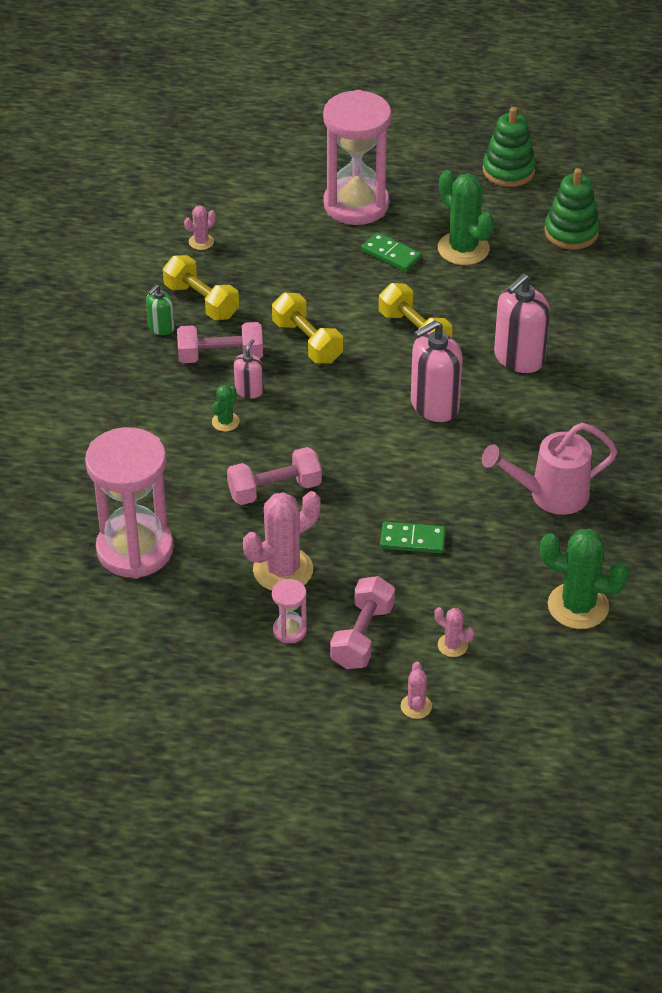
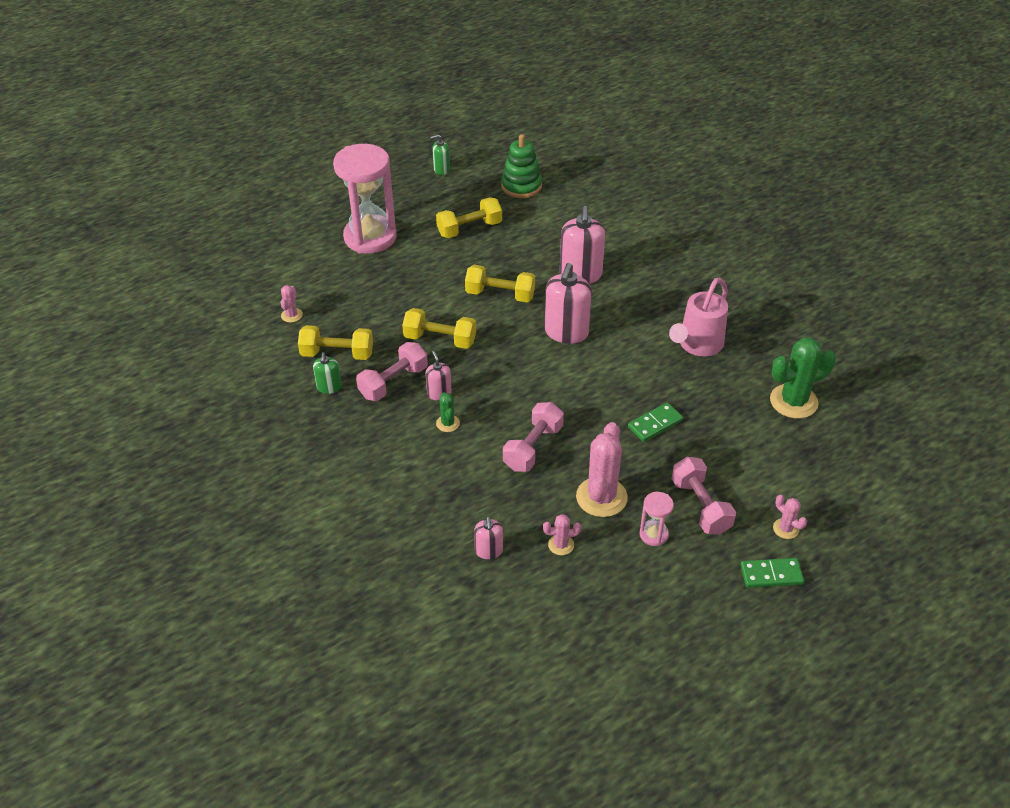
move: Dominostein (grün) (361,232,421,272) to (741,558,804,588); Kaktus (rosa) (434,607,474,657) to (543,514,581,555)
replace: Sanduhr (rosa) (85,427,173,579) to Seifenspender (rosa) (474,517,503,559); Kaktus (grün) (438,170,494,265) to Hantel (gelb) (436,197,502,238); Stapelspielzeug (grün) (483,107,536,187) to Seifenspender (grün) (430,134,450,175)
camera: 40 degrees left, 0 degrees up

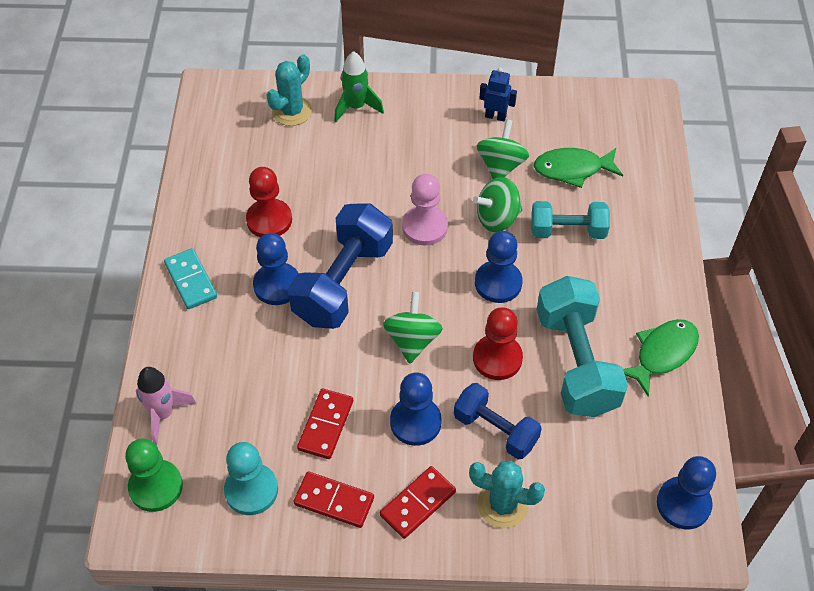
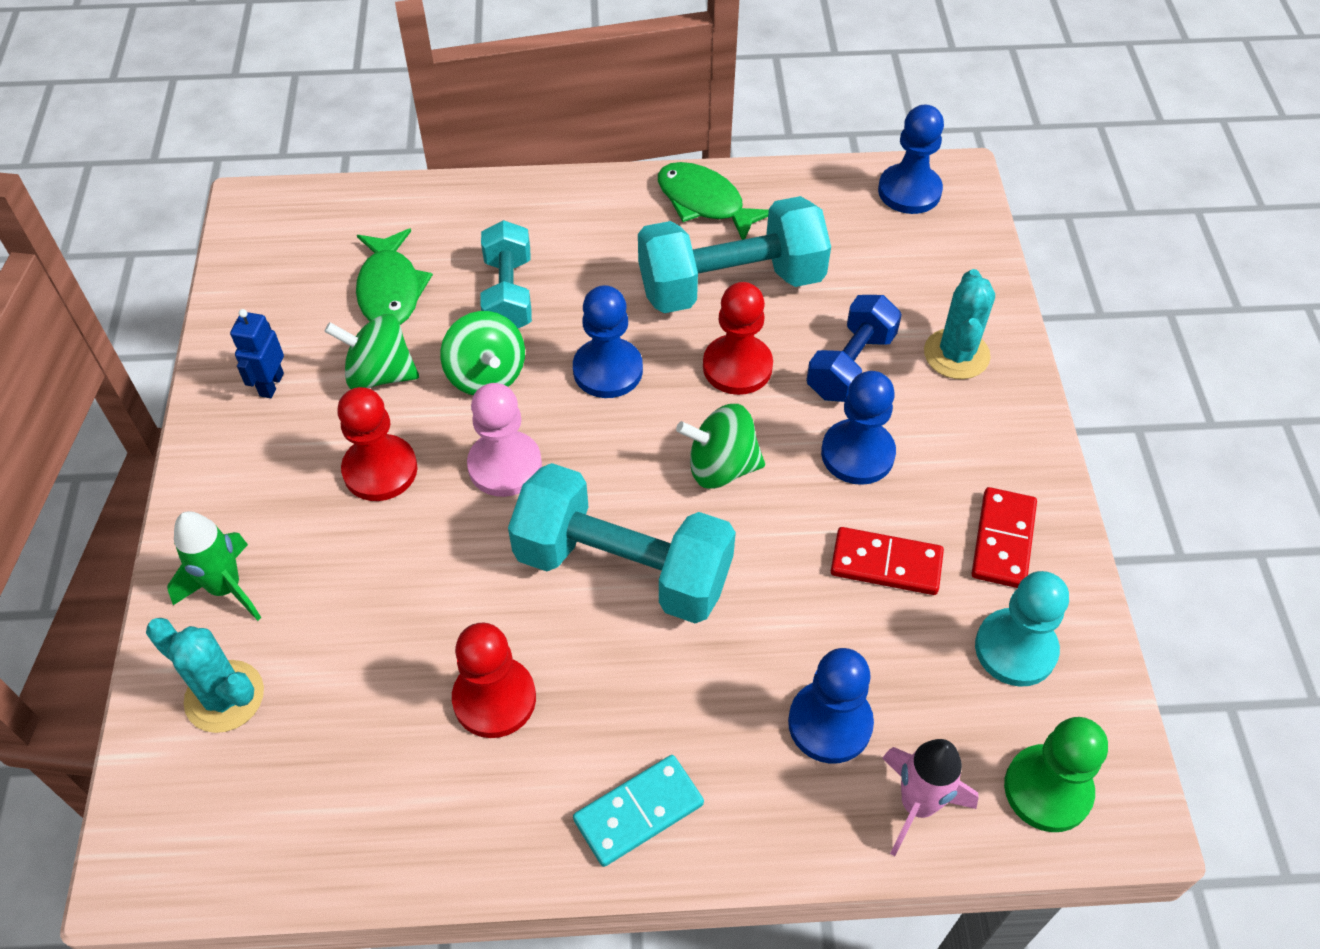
delete: Dominostein (rot) (380,466,456,539)
insert: Bauer (rot) (337,387,417,501)
move: Bauer (blau) (253,233,299,305) to (788,648,874,763)
recolor: Hantel (blau) (288,203,393,329) to Hantel (türkis) (508,463,736,623)
camera: 95 degrees left, 0 degrees up

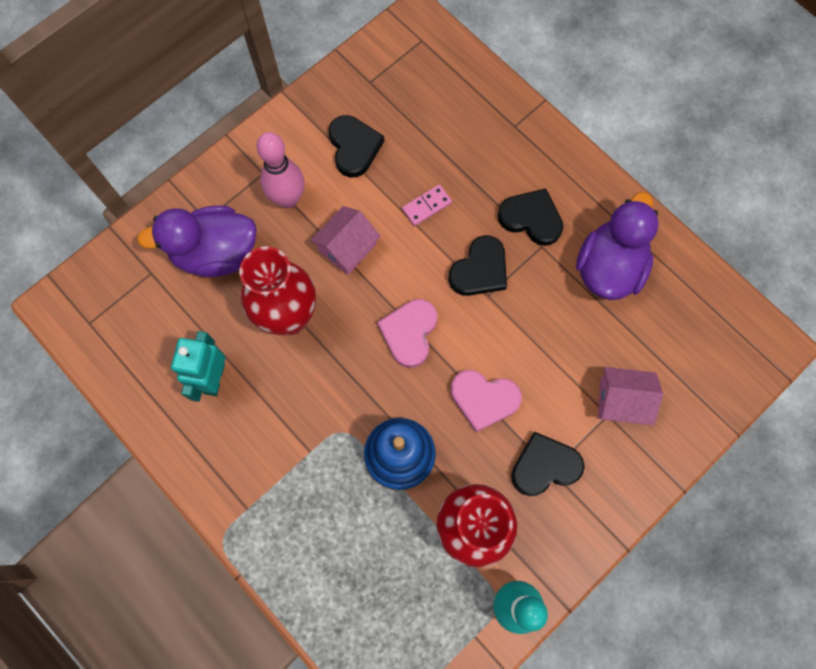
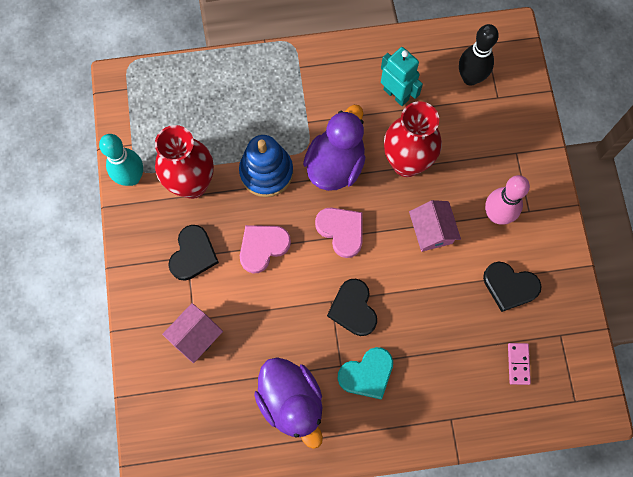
insert: Bowlingkegel (schwarz) (459,24,499,86)
move: Ente (lila) (137,206,257,277) to (303,105,366,191); Dominostein (rosa) (402,184,452,226) to (508,343,531,385)
recolor: Herz (schwarz) (498,188,564,246) to Herz (türkis) (338,347,393,399)
camera: 125 degrees right, 0 degrees up

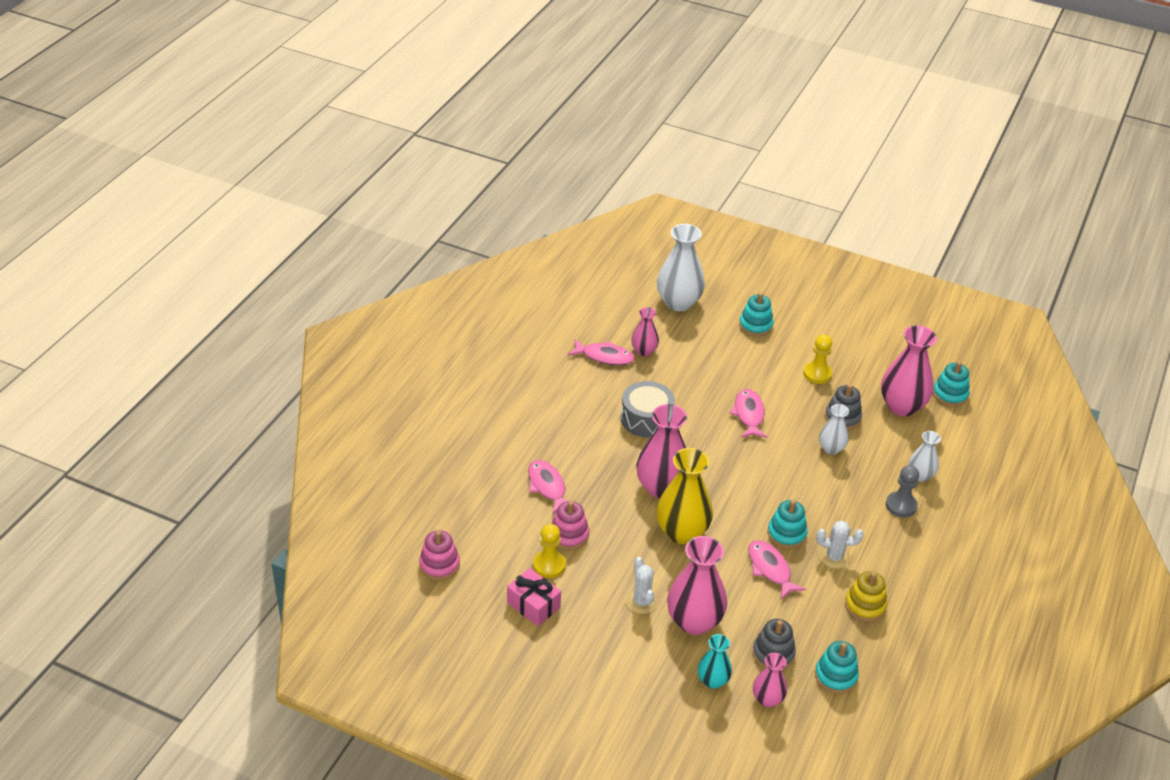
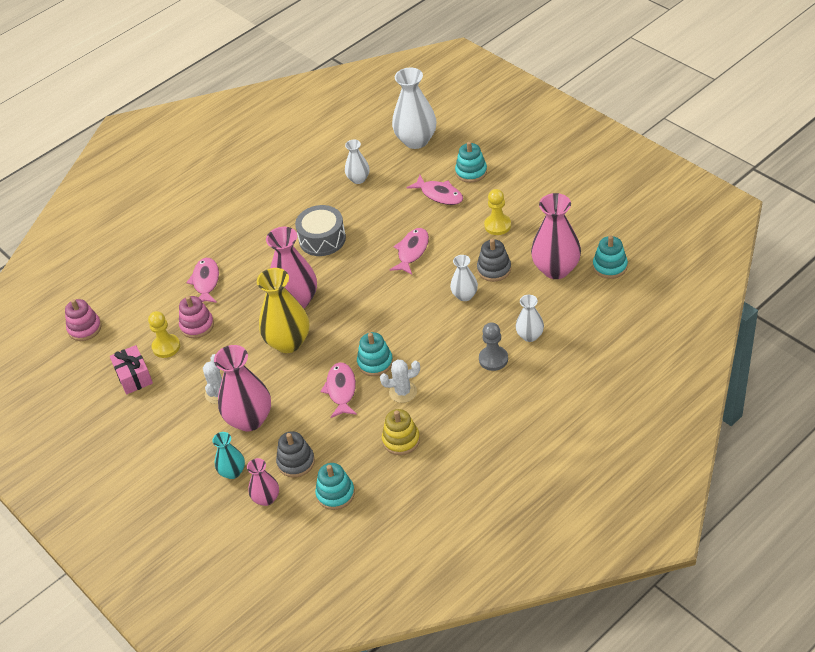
move: Fisch (rosa) (568,339,635,365) to (406,175,463,205)
recolor: Vase (rosa) (631,307,659,356) to Vase (weiß) (345,140,370,184)
rotate: Kaktus (weiß) (816,521,864,569) = (380,360,420,403) 45 degrees counterclockwise
camera: 30 degrees right, 5 degrees up

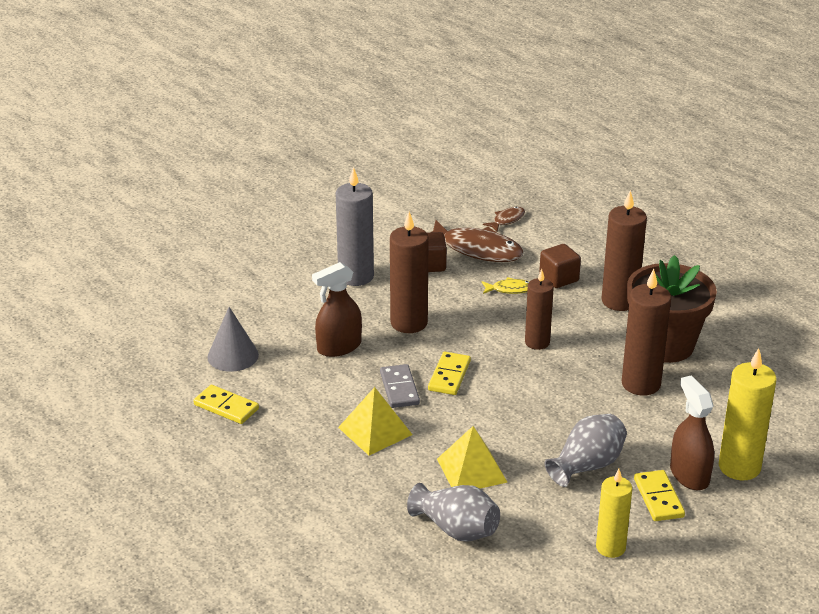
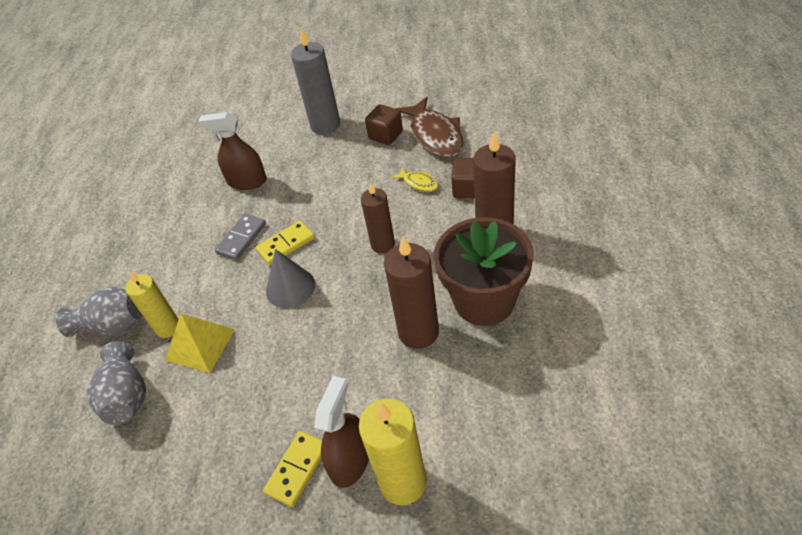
delete: Dominostein (gelb) (193,385,259,424); Pyramide (gelb) (338,387,413,455); Kerze (braun) (390,211,429,333); Fisch (braun) (483,207,525,231)
move: Kegel (grau) (208,307,259,372) to (266,249,315,308); Vase (grau) (544,414,627,487) to (56,287,142,337); Kerze (gelb) (596,469,633,558) to (125,271,178,338)
camera: 45 degrees right, 15 degrees up

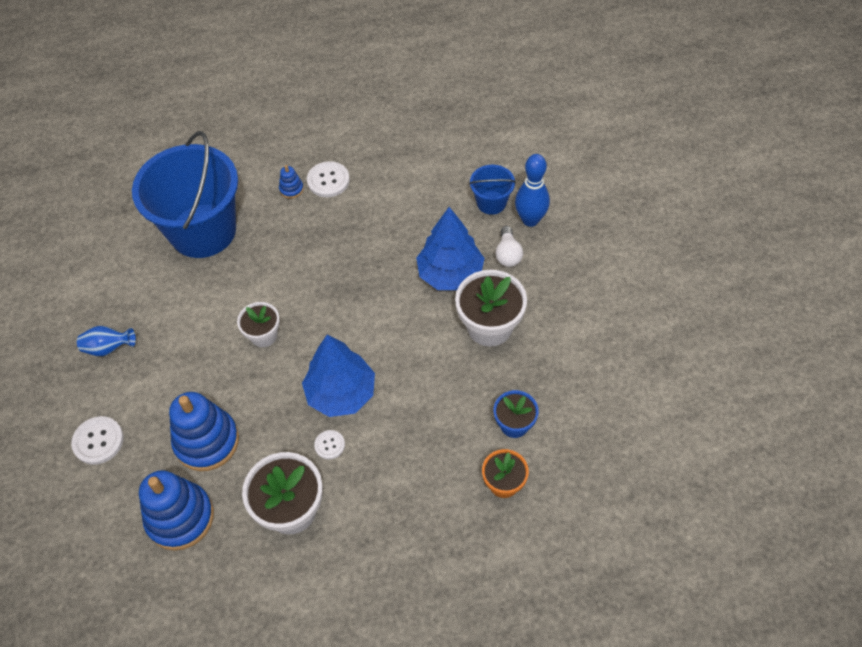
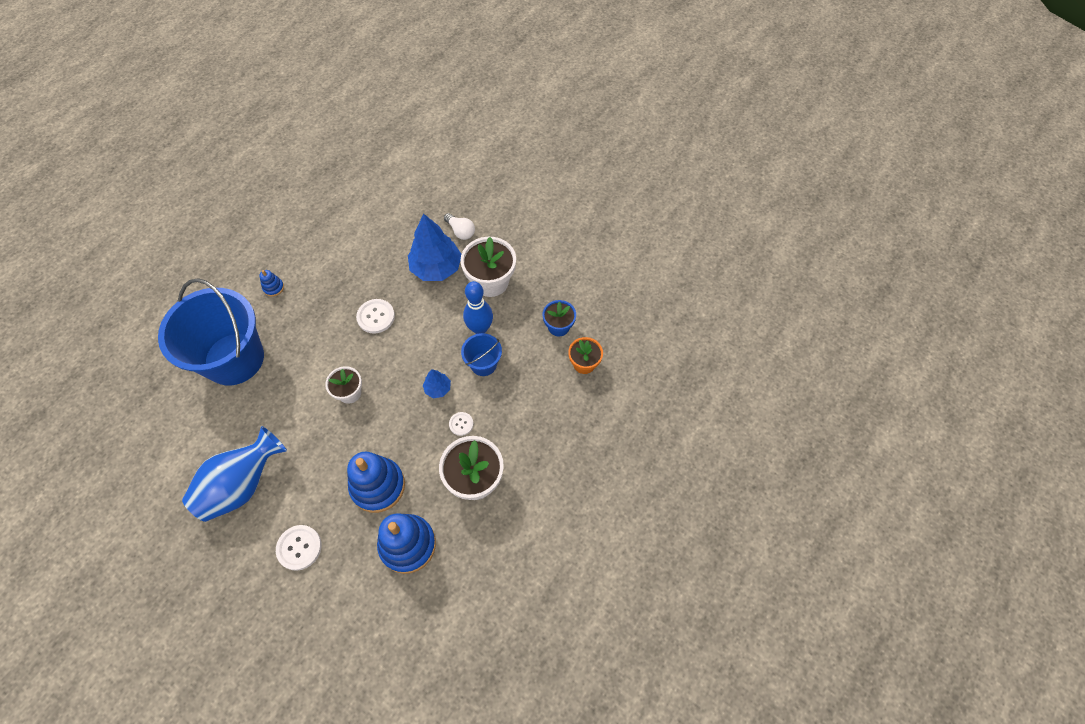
move: Knopf (weiß) (307,161,350,197) to (356,299,395,333); Eimer (blau) (469,165,516,215) to (461,333,502,376); Bowlingkegel (blau) (515,154,550,227) to (463,281,493,334)
resize: Vase (blau) (77,326,136,356) = (182,426,287,522) x2.06; Baum (blau) (302,334,375,417) = (423,369,451,398) x0.48
camera: 45 degrees left, 5 degrees up

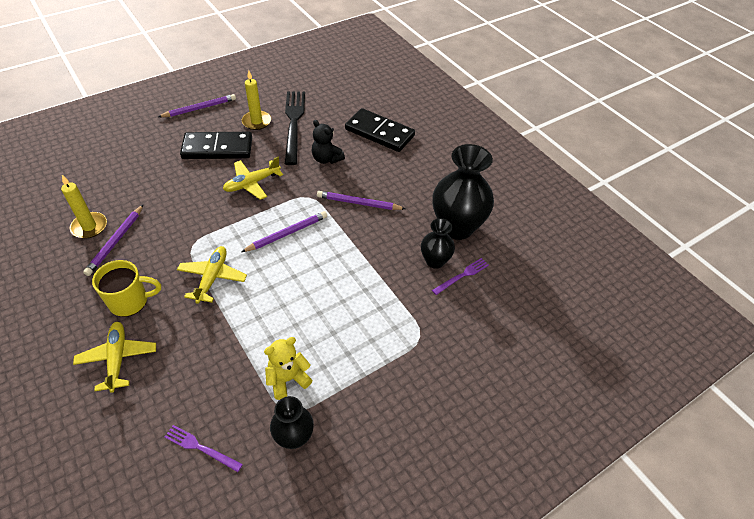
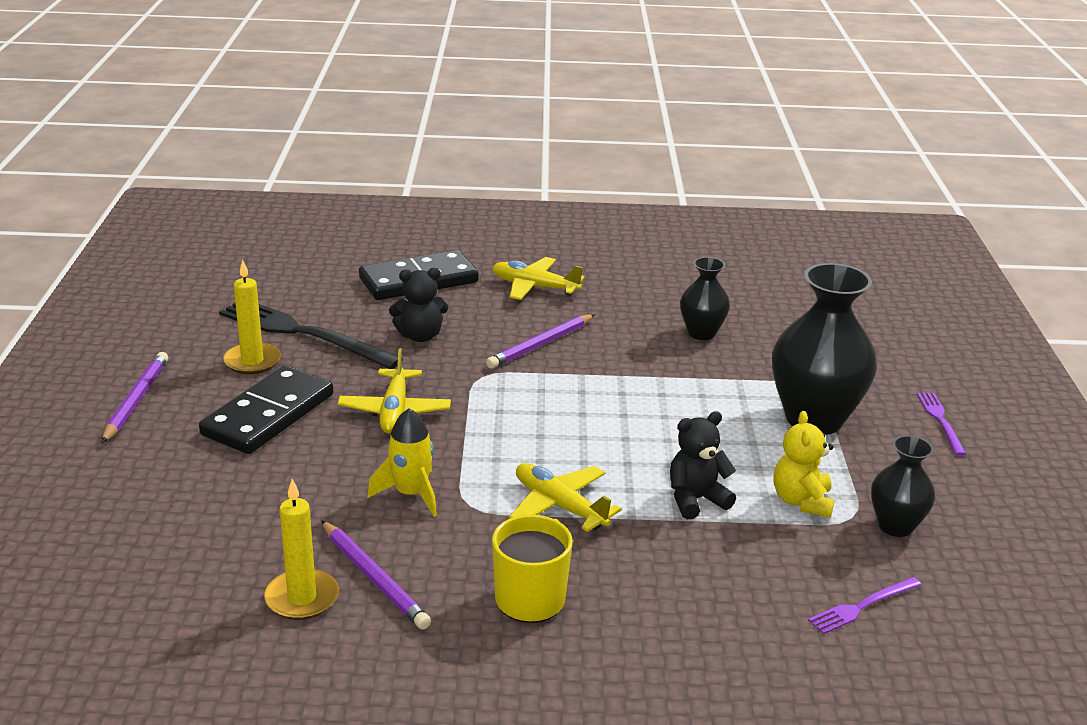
delete: Bleistift (lila) (241,211,327,252)
insert: Rakete (gelb) (368,408,437,517); Teddybär (schwarz) (670,411,736,519)
move: Flugzeug (gelb) (73,322,156,393) to (492,257,584,300); Vase (schwarz) (432,144,494,240) to (772,263,877,435); Gabel (lila) (432,258,489,295) to (917,393,966,456)
camera: 55 degrees left, 20 degrees down

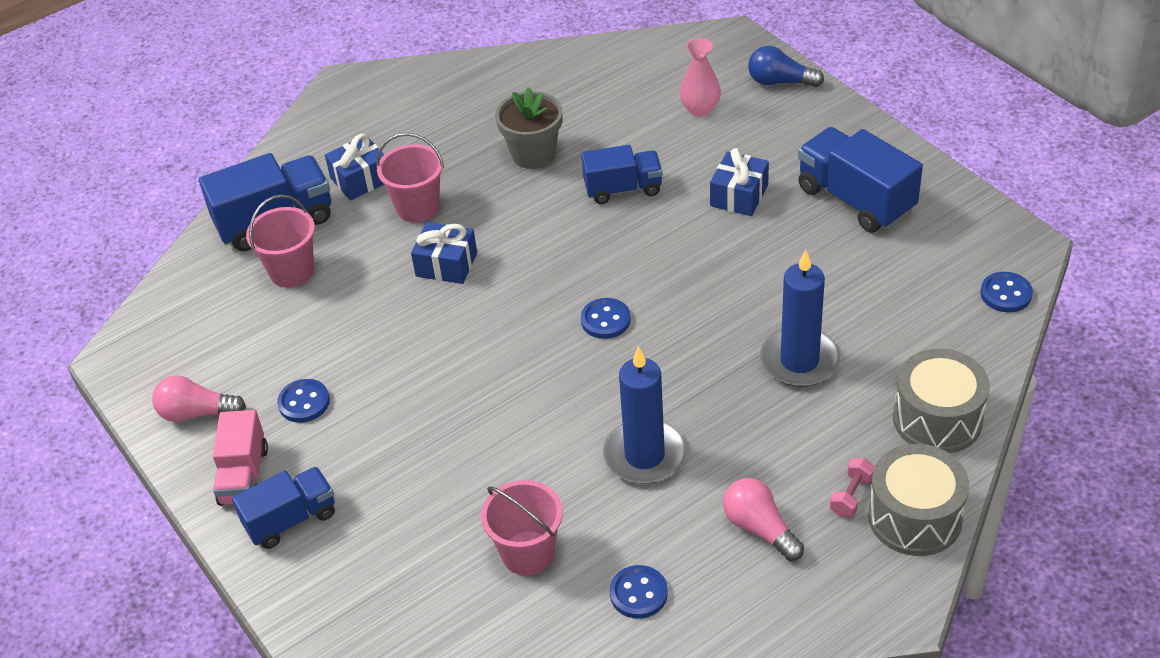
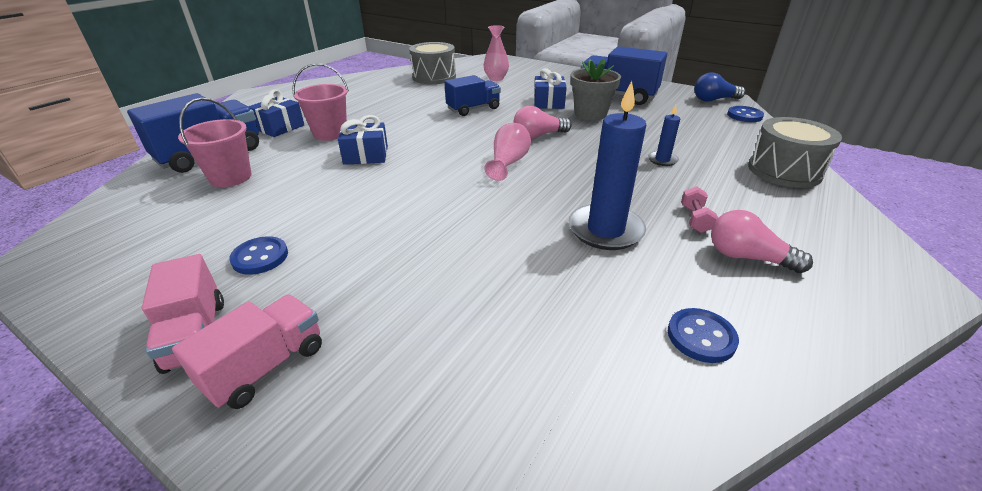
delete: Eimer (rosa) (481,480,563,575)
move: Glühbirne (rosa) (152,375,246,422) to (513,106,572,139); Blumentopf (grau) (495,87,562,169) to (570,59,621,121); Glühbirne (blau) (748,46,824,87) to (694,72,745,102); Hantel (rosa) (830,458,875,517) to (681,186,718,233); Trommel (grau) (868,444,969,556) to (409,42,456,84)
replace: Knopf (blau) (581,298,631,339) to Vase (rosa) (484,123,531,181)
recolor: Lastwagen (blau) (232,467,335,549) to Lastwagen (rosa) (172,295,322,409)
resize: Kerze (blau) (760,250,840,387) = (648,105,680,166) x0.49
camera: 25 degrees left, 10 degrees down

